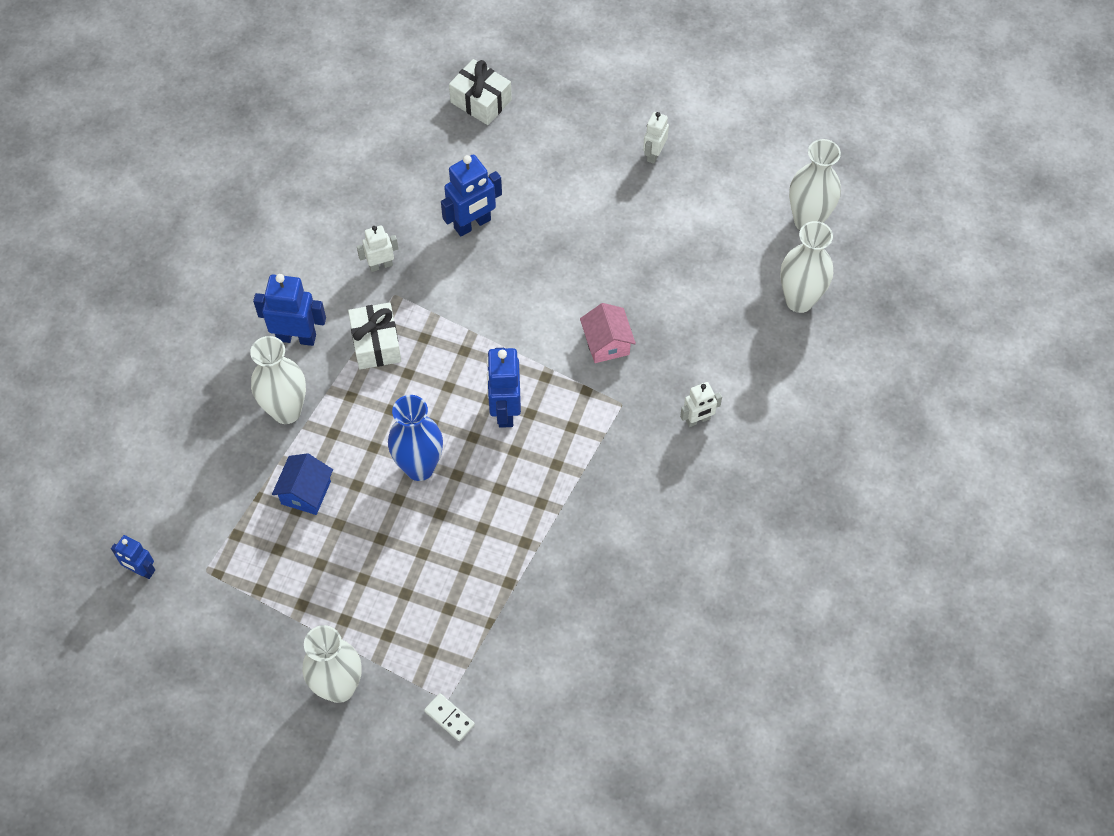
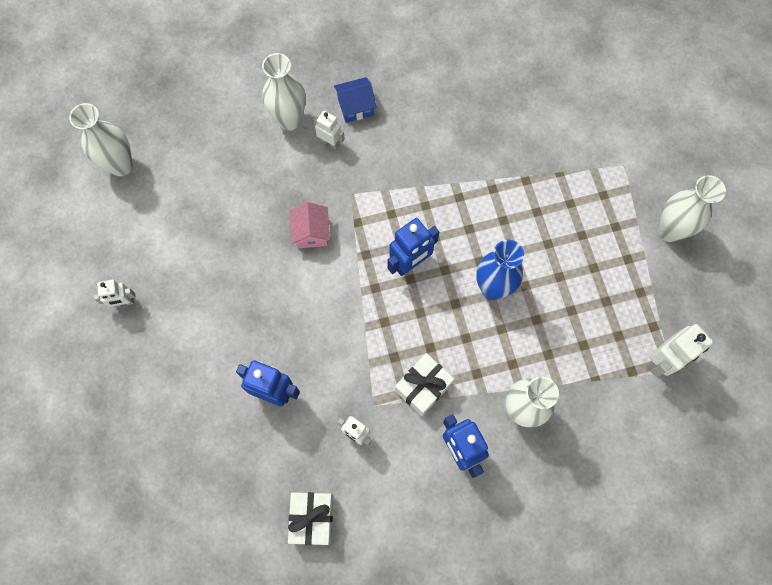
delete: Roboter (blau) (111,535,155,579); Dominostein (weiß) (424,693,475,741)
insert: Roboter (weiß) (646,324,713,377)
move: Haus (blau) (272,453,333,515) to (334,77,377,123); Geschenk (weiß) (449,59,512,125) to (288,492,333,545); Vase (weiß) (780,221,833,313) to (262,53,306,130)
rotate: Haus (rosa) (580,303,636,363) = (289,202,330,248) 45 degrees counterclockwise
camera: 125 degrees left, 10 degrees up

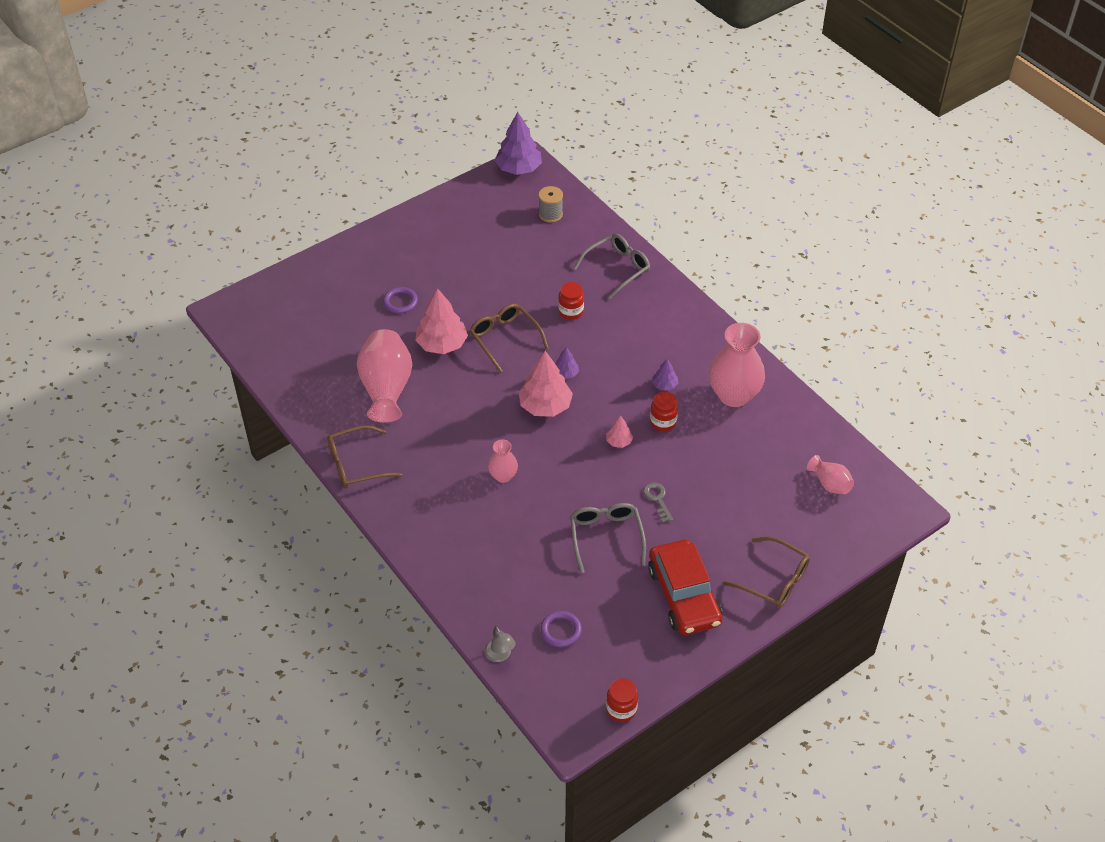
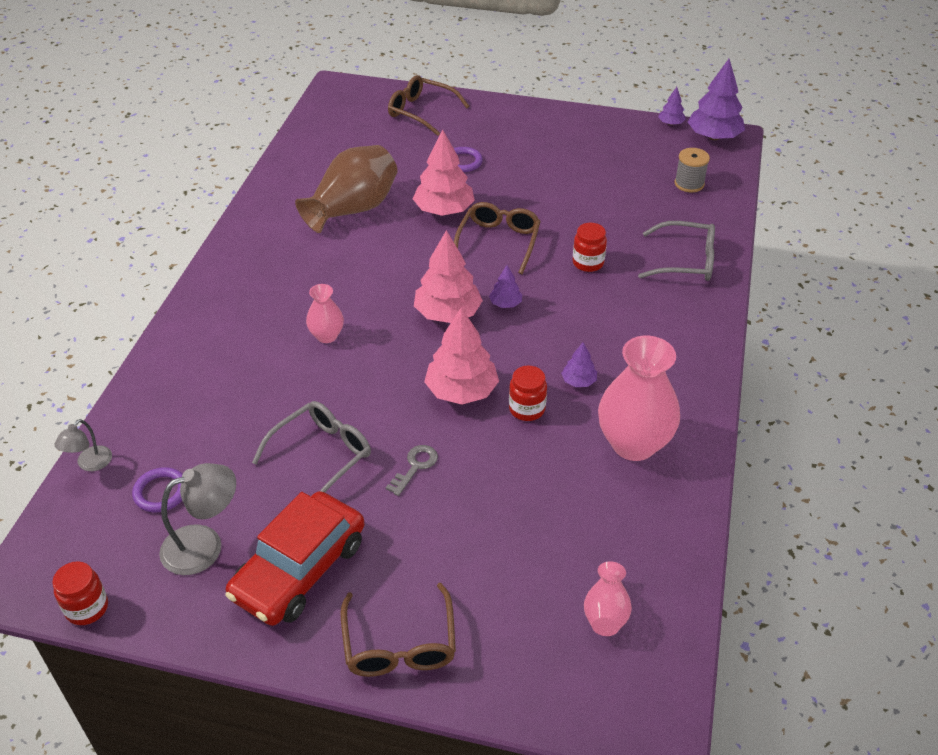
insert: Lampe (grau) (159,463,236,575); Baum (lila) (658,87,686,125)
move: Brille (braun) (327,425,403,488) to (388,75,469,136)
recolor: Vase (rosa) (357,329,412,423) to Vase (braun) (295,145,398,233)
resize: Baum (rosa) (606,415,633,448) = (424,307,499,405) x2.03
camera: 50 degrees right, 5 degrees down

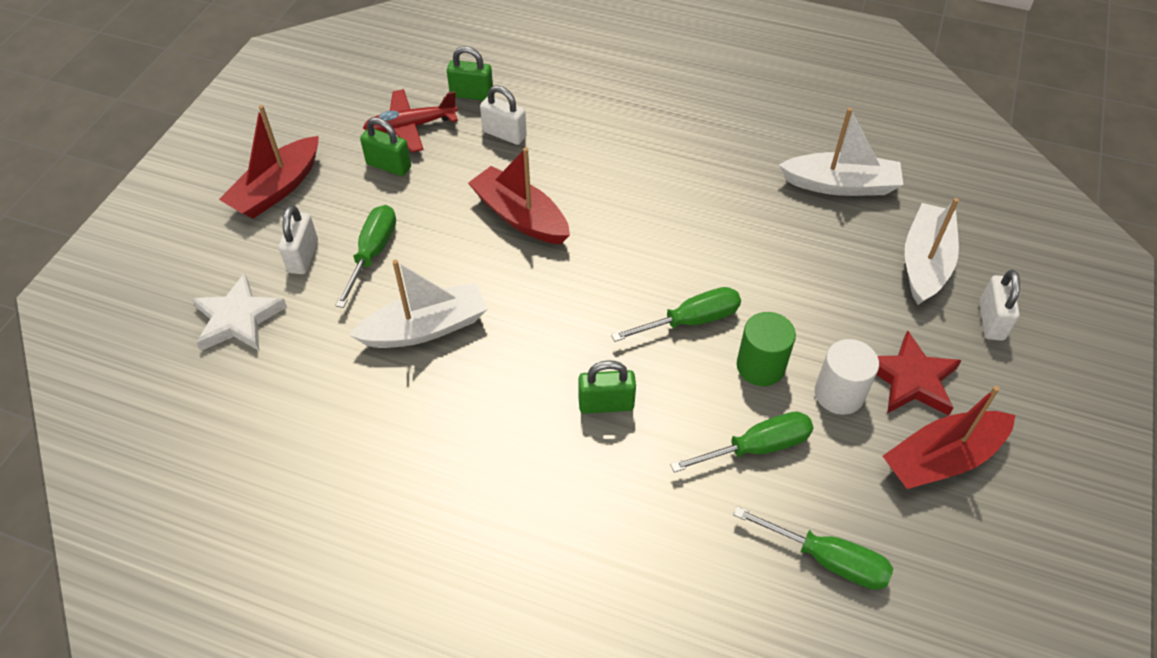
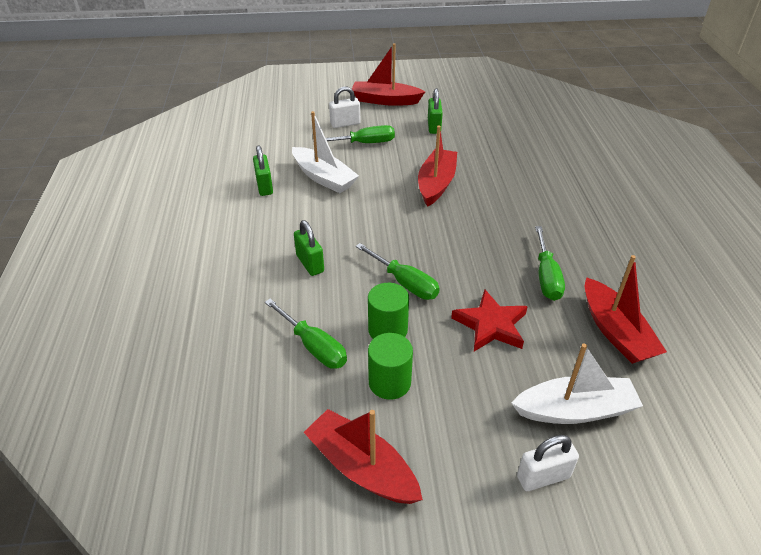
delete: Stern (weiß) (192,273,287,351); Flugzeug (rot) (363,89,458,152); Vorhängeschloss (weiß) (480,85,527,145)
move: Vorhängeschloss (grün) (447,46,493,101) to (253,146,273,196); Schraubenzieher (grün) (733,506,893,590) to (535,226,565,301); Stern (rot) (877,330,962,416) to (451,289,528,351)
recolor: Boot (weiß) (779,108,903,196) to Boot (rot) (585,255,667,364); Vollzylinder (weiß) (815,339,879,415) to Vollzylinder (grün) (368,333,413,400)
camera: 65 degrees right, 10 degrees down

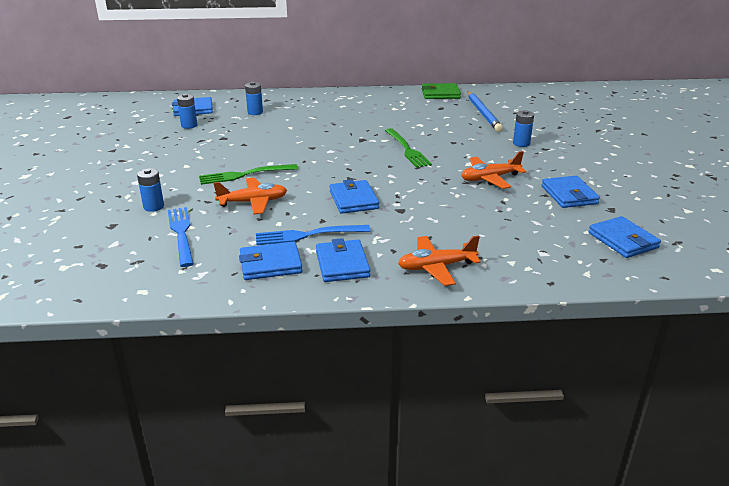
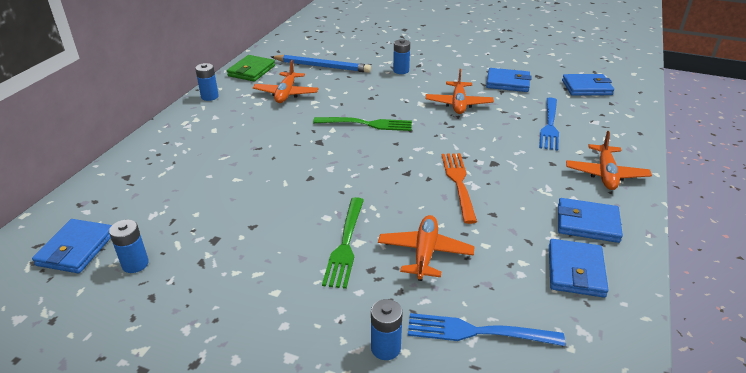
insert: Flugzeug (orange) (253,60,318,103)
move: Batterie (blau) (245,82,263,115) to (195,63,219,101); Gabel (blau) (256,225,370,245) to (539,97,559,151)
replace: Geldbörse (blau) (330,179,379,214) to Gabel (orange) (442,153,477,224)
camera: 65 degrees left, 5 degrees up

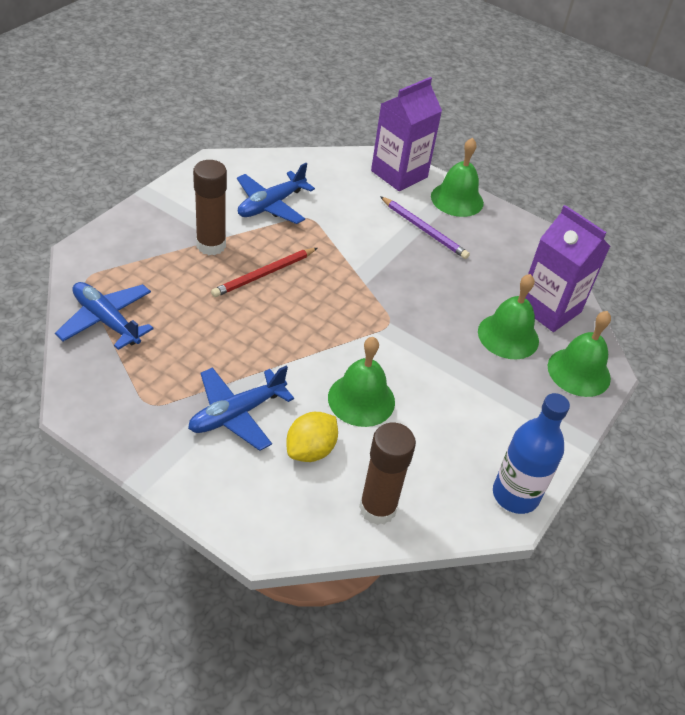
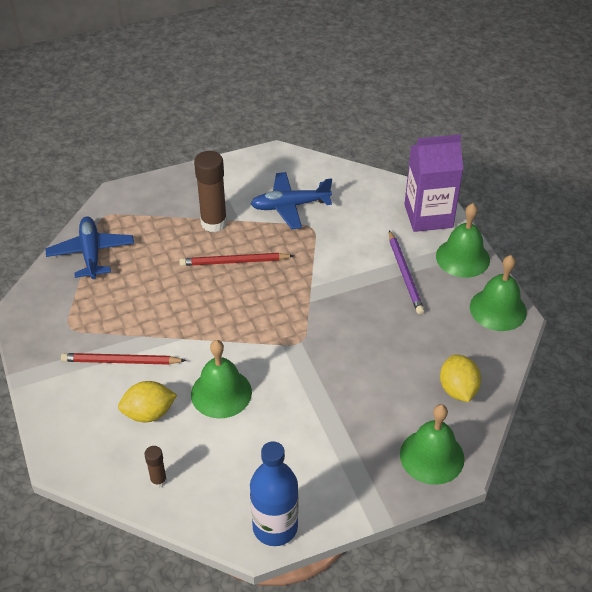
move: Glocke (grün) (478,274,539,359) to (470,255,527,331)
replace: Flugzeug (blau) (188,366,294,451) to Bleistift (rot) (61,353,186,365); Getränkekarton (lila) (526,205,611,332) to Zitrone (gelb) (440,354,481,402)
resize: Klebestift (braun) (359,423,416,525) = (144,446,167,488) x0.50
camera: 40 degrees right, 0 degrees up

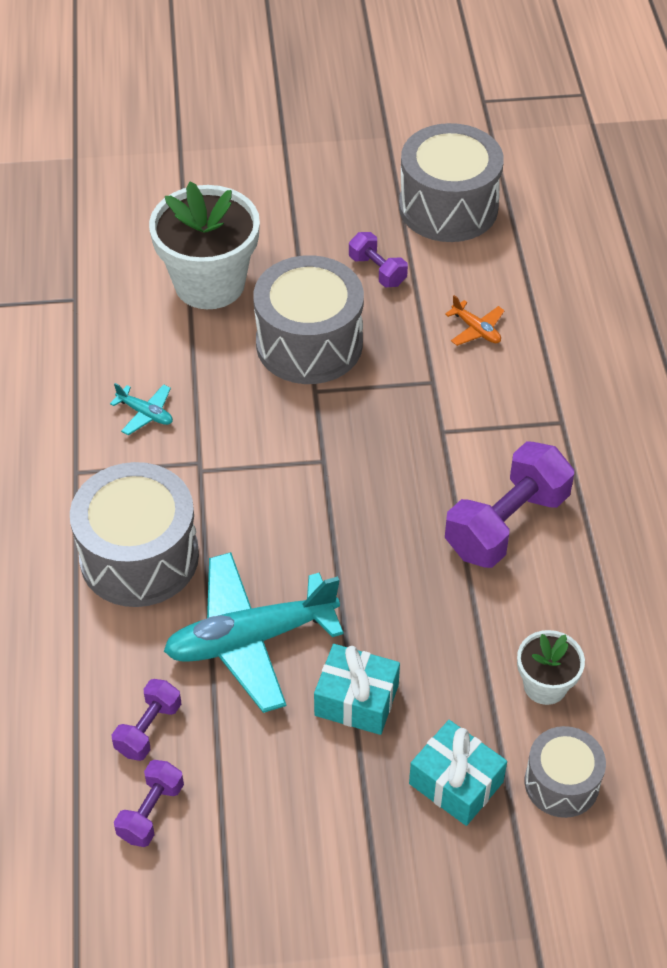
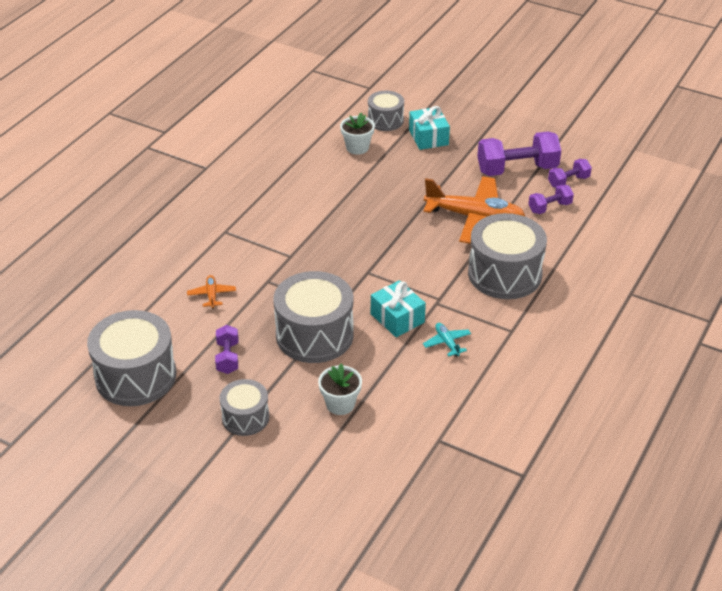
insert: Trommel (grau) (220,379,269,436)
move: Geschenk (türkis) (314,644,400,735) to (371,280,426,337); Hantel (lila) (445,441,574,568) to (477,131,561,176)
recolor: Flugzeug (türkis) (164,552,344,713) to Flugzeug (orange) (423,176,525,244)
resize: Blumentopf (weiß) (149,181,260,309) = (318,364,362,415) x0.51
camera: 145 degrees left, 10 degrees down

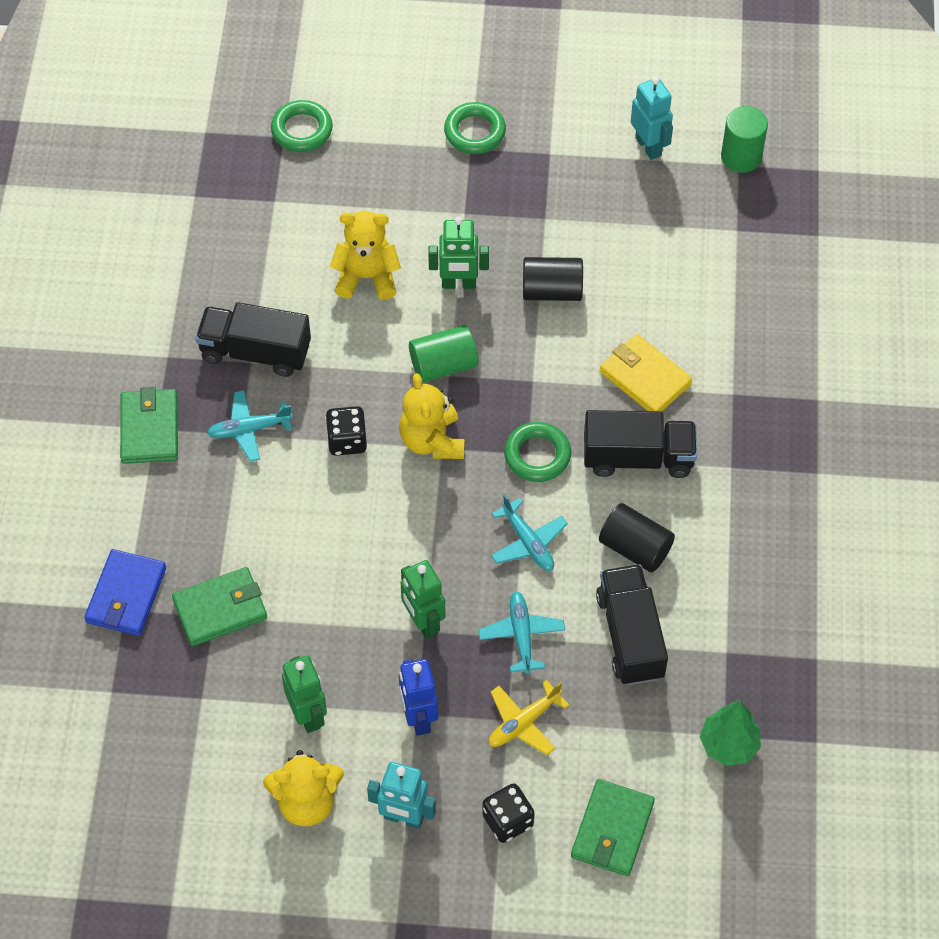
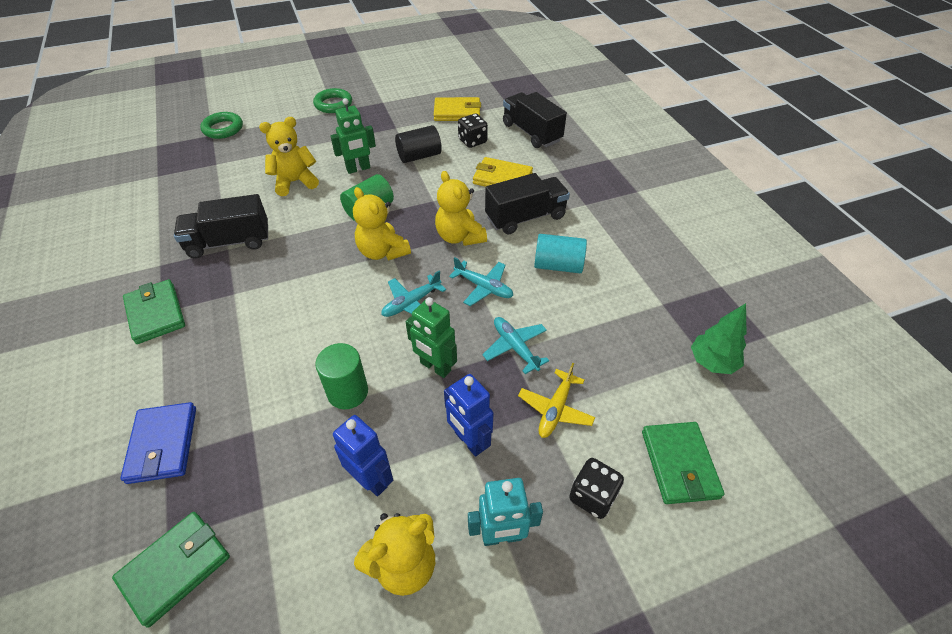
delete: Roboter (türkis) (631,77,673,160)
insert: Geldbörse (gelb) (434,97,481,121)
move: Geldbörse (grün) (172,567,267,646) to (112,512,230,628); Flugzeug (türkis) (207,390,293,462) to (381,271,446,317); Spielwürfel (schwarz) (325,406,367,456) to (458,114,488,148); Lastwagen (schwarz) (596,564,668,685) to (503,92,567,148); Vollzylinder (grün) (721,106,768,173) to (315,343,368,409)
replace: Ring (grün) (504,422,571,482) to Teddybär (gelb) (435,171,487,246)
recolor: Roboter (grün) (282,655,327,733) to Roboter (blau) (333,415,393,496); Vollzylinder (schwarz) (599,503,675,572) to Vollzylinder (türkis) (534,234,587,273)
camera: 25 degrees left, 10 degrees down

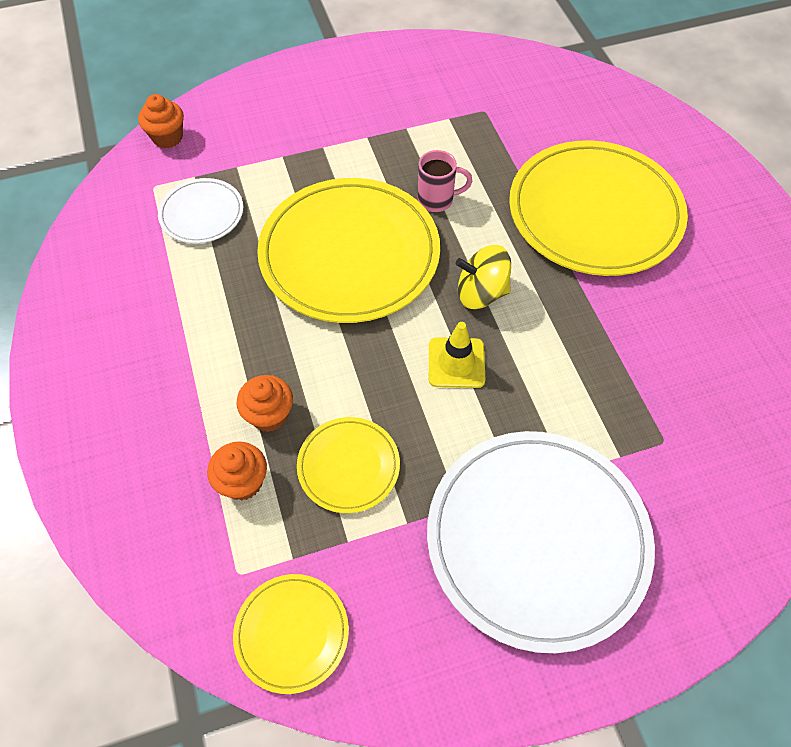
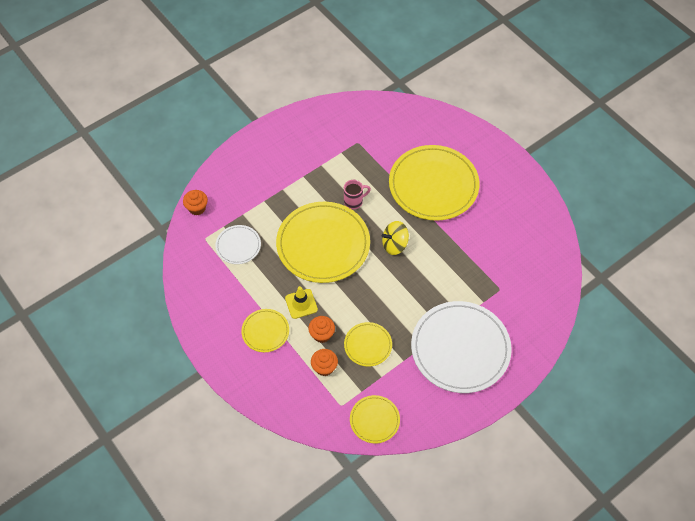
insert: Teller (gelb) (241,309,289,352)
move: Leitkegel (gelb) (429,322,485,388) to (285,286,318,319)
camera: 20 degrees left, 0 degrees up

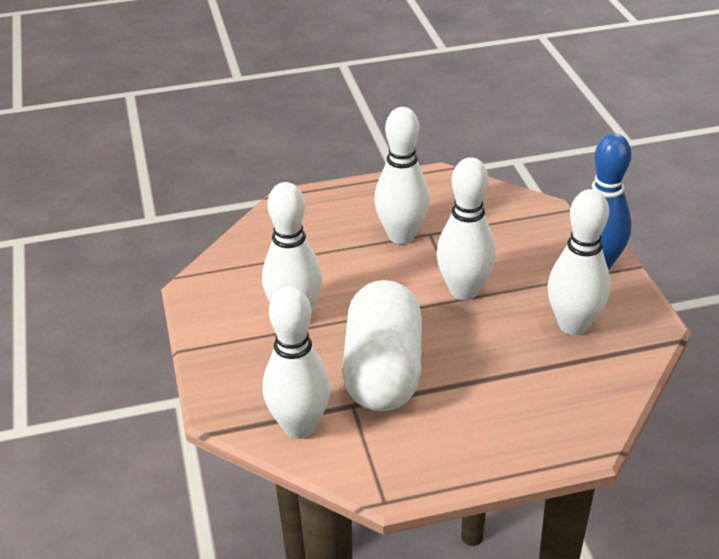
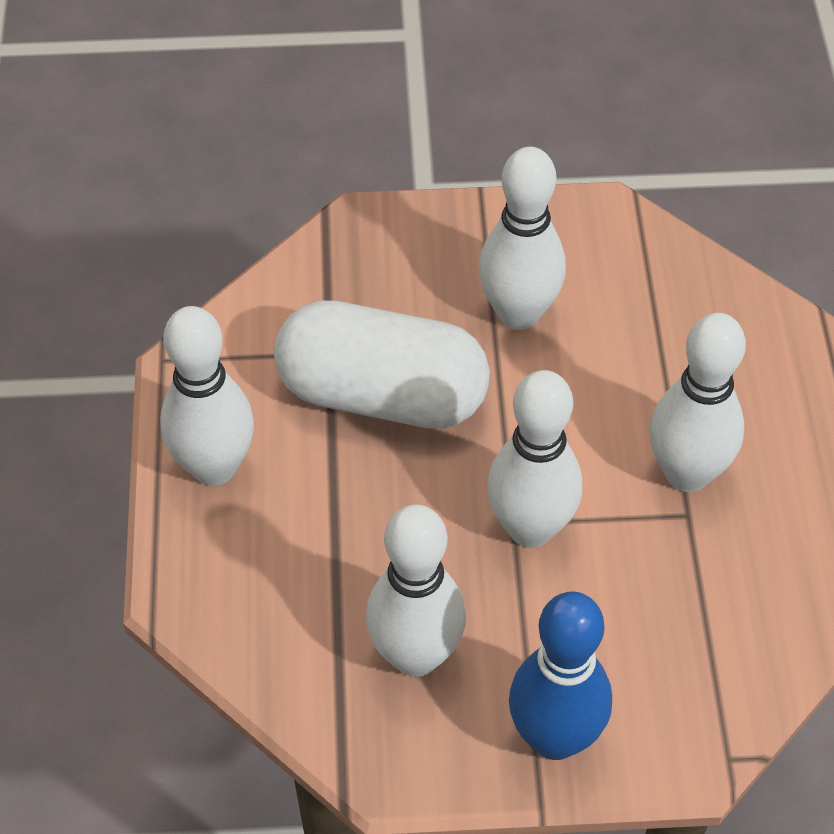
move: Bowlingkegel (weiß) (263,287,331,439) to (160,306,254,486)
camera: 100 degrees right, 15 degrees up

